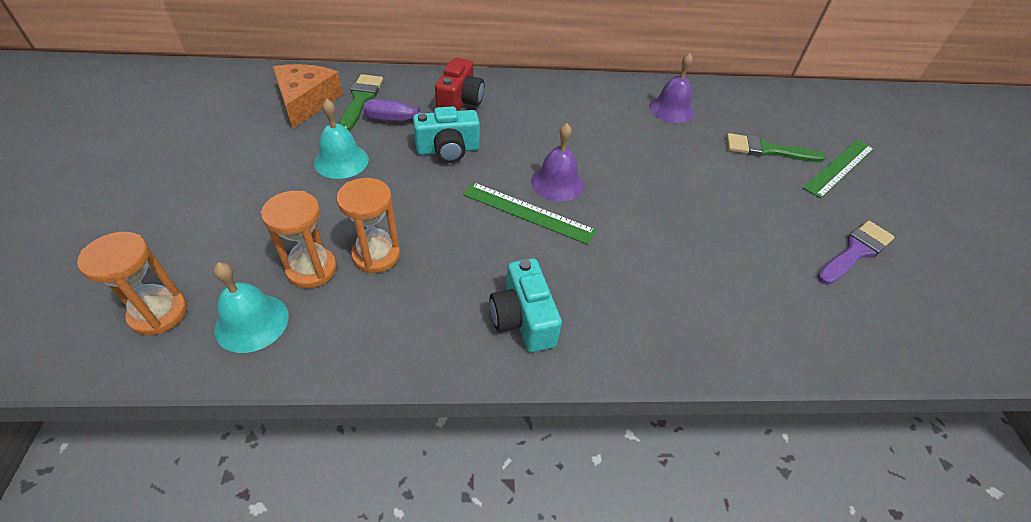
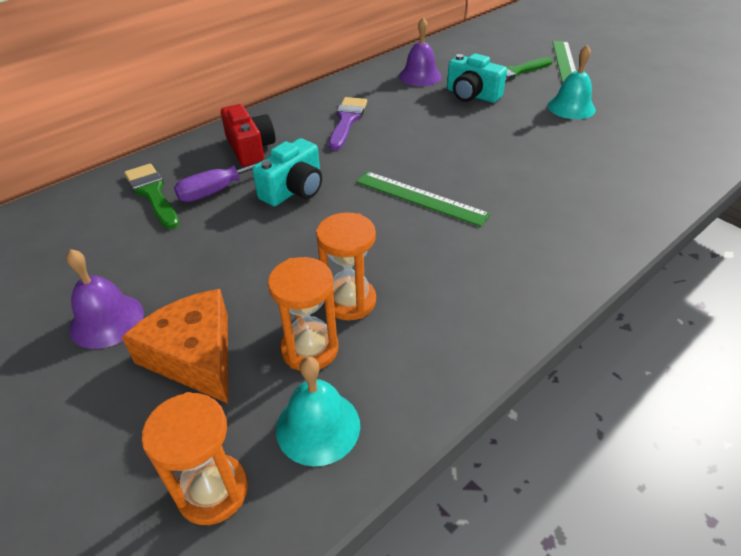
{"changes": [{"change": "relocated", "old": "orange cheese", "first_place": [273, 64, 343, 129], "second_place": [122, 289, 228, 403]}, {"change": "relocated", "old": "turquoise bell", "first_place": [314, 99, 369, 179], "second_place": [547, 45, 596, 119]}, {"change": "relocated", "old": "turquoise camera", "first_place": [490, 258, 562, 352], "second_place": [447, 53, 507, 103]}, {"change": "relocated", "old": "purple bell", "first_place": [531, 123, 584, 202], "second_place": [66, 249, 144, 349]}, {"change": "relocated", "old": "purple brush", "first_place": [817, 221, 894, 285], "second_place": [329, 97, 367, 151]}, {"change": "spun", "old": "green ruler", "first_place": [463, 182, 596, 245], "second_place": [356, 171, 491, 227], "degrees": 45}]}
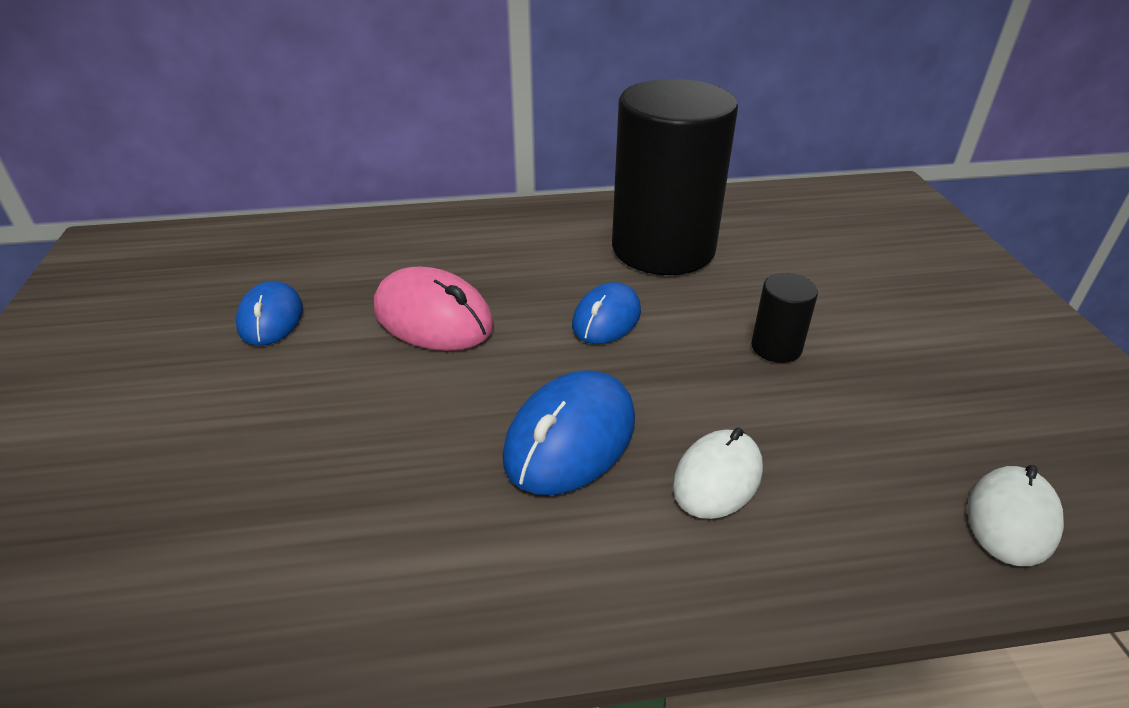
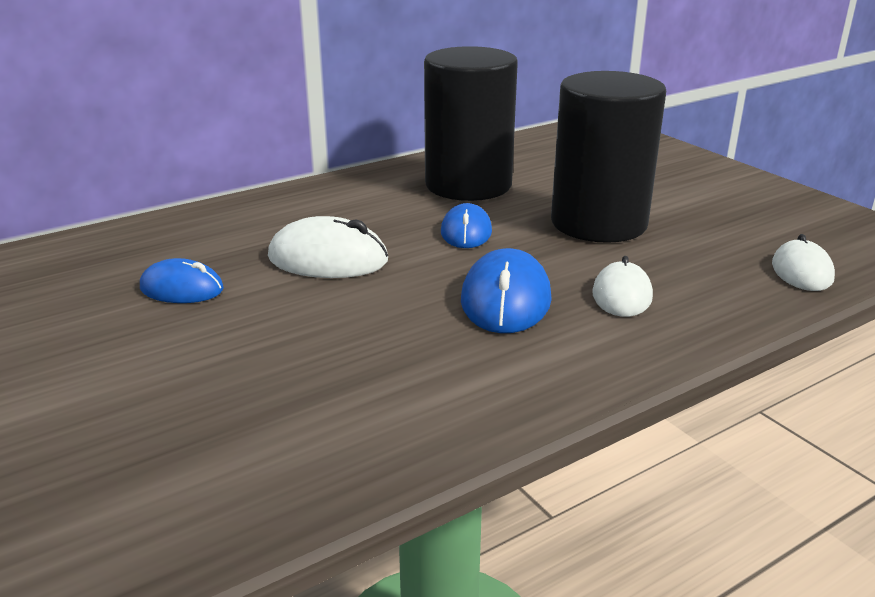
{"changes": [{"change": "colour", "old": "pink mouse", "new": "white mouse", "first_place": [374, 266, 494, 351], "second_place": [268, 216, 388, 278]}, {"change": "spun", "old": "blue mouse", "first_place": [236, 281, 303, 346], "second_place": [140, 258, 224, 303], "degrees": -45}, {"change": "size", "old": "black cylinder", "first_place": [751, 273, 818, 363], "second_place": [551, 71, 666, 243], "factor": 2.48}]}
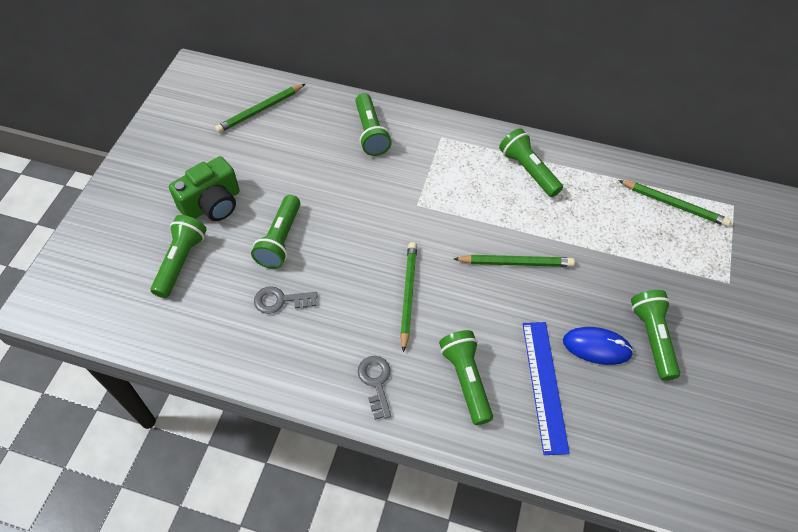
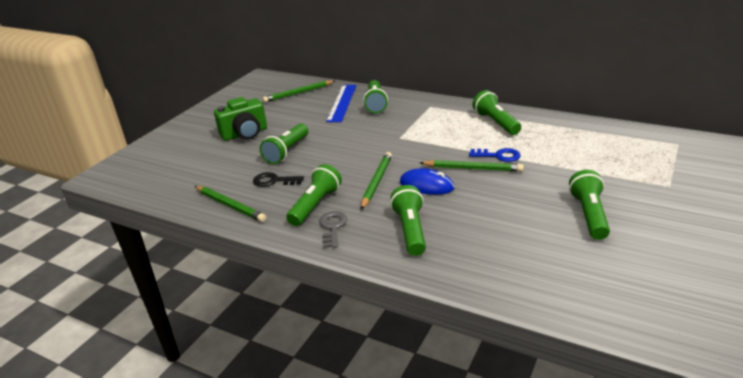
{"changes": [{"change": "appeared", "new": "blue key", "second_place": [469, 148, 521, 162]}, {"change": "relocated", "old": "green flashlight", "first_place": [151, 215, 207, 298], "second_place": [286, 164, 342, 226]}, {"change": "relocated", "old": "blue ruler", "first_place": [523, 322, 570, 455], "second_place": [326, 85, 357, 122]}, {"change": "relocated", "old": "blue mouse", "first_place": [563, 327, 634, 365], "second_place": [400, 168, 454, 195]}, {"change": "relocated", "old": "green pencil", "first_place": [618, 180, 731, 227], "second_place": [195, 186, 266, 222]}, {"change": "colour", "old": "grey key", "new": "black key", "first_place": [254, 286, 318, 314], "second_place": [253, 172, 304, 187]}]}
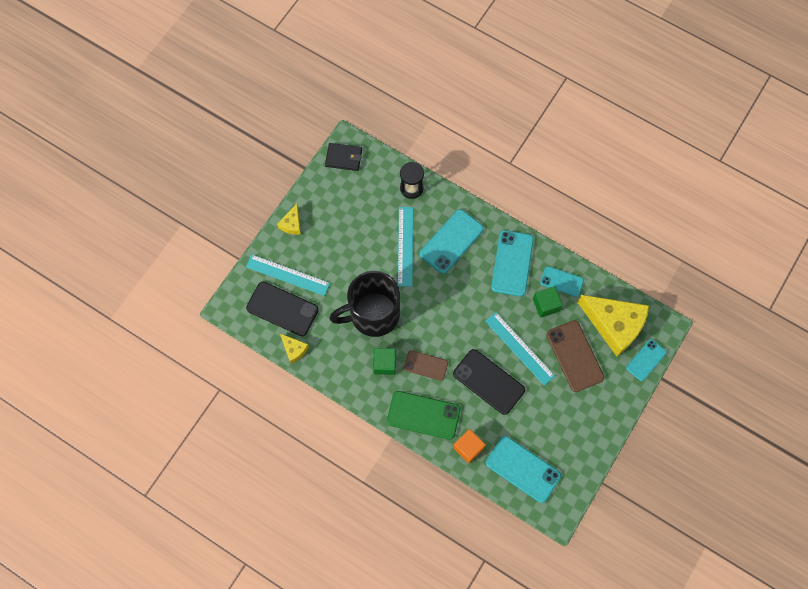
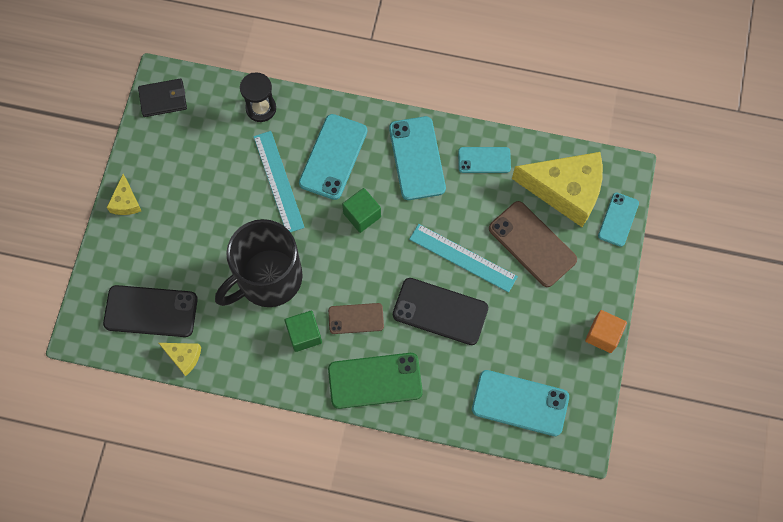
{"changes": [{"change": "missing", "old": "turquoise ruler", "first_place": [246, 254, 330, 296]}, {"change": "relocated", "old": "orange cube", "first_place": [453, 429, 486, 463], "second_place": [585, 310, 627, 353]}, {"change": "relocated", "old": "green cube", "first_place": [533, 286, 563, 317], "second_place": [342, 188, 381, 233]}]}
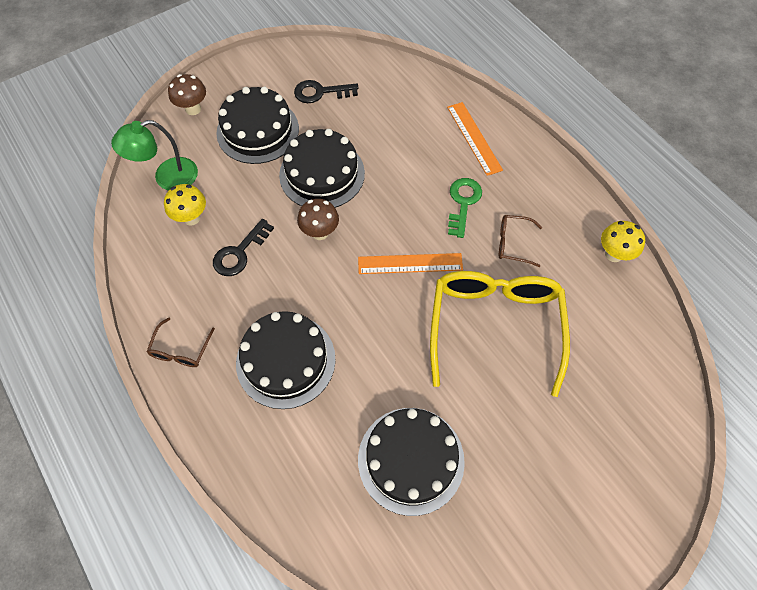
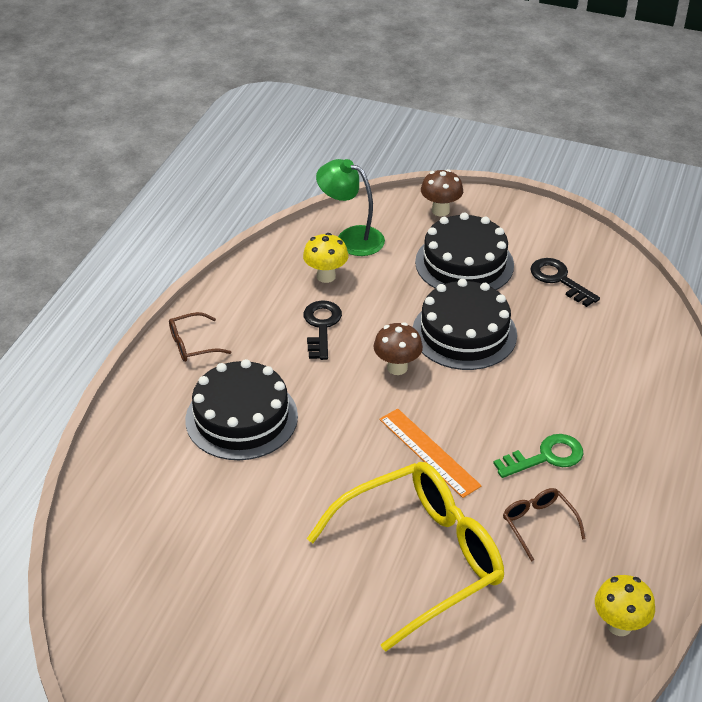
{"changes": [{"change": "missing", "old": "black cake", "first_place": [358, 408, 465, 516]}, {"change": "missing", "old": "orange ruler", "first_place": [447, 102, 503, 176]}, {"change": "spun", "old": "black key", "first_place": [213, 219, 274, 276], "second_place": [303, 300, 342, 360], "degrees": 90}]}
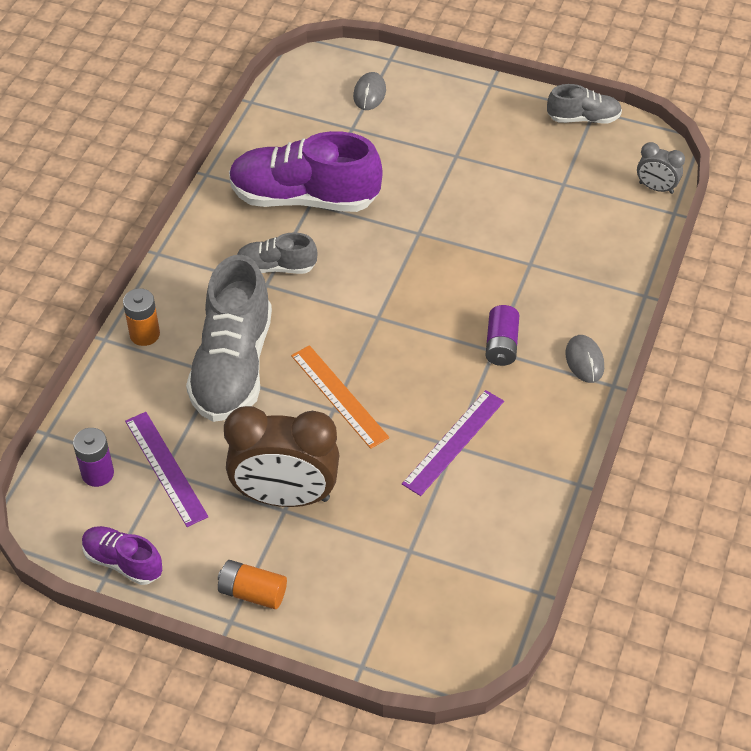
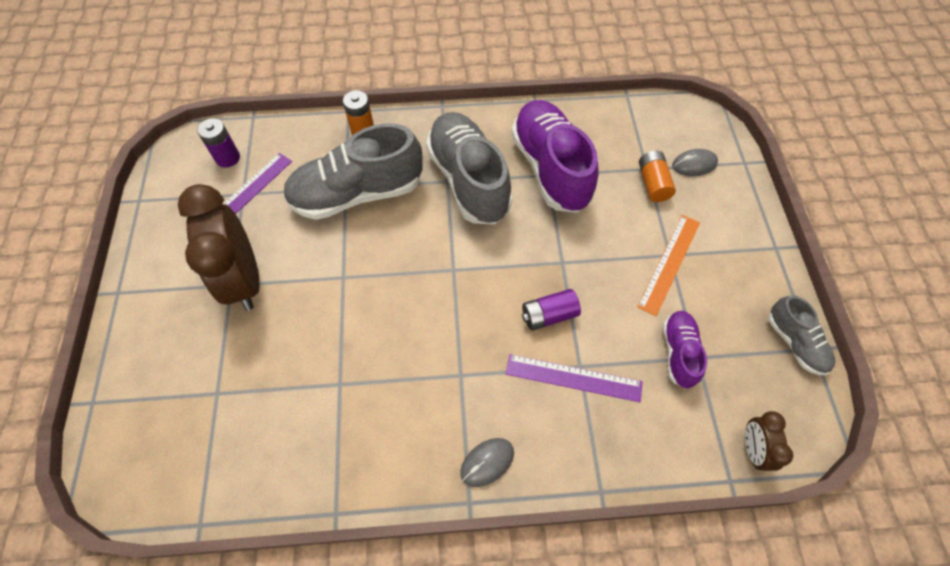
{"changes": [{"change": "relocated", "old": "purple shoe", "first_place": [82, 526, 162, 585], "second_place": [663, 311, 707, 389]}, {"change": "relocated", "old": "orange battery", "first_place": [218, 560, 287, 609], "second_place": [639, 150, 676, 202]}, {"change": "relocated", "old": "orange ruler", "first_place": [291, 345, 389, 449], "second_place": [637, 215, 700, 316]}, {"change": "relocated", "old": "purple ruler", "first_place": [402, 390, 504, 496], "second_place": [506, 354, 643, 402]}, {"change": "relocated", "old": "purple battery", "first_place": [485, 305, 519, 366], "second_place": [522, 289, 581, 331]}, {"change": "colour", "old": "grey clock", "new": "brown clock", "first_place": [637, 142, 685, 194], "second_place": [745, 411, 793, 471]}, {"change": "size", "old": "grey shoe", "first_place": [237, 232, 317, 274], "second_place": [426, 112, 512, 224], "factor": 1.96}]}
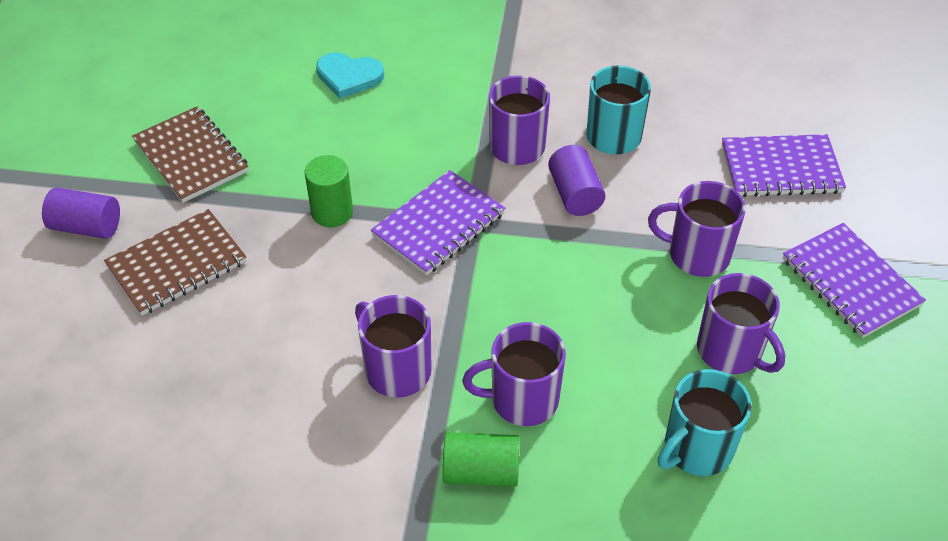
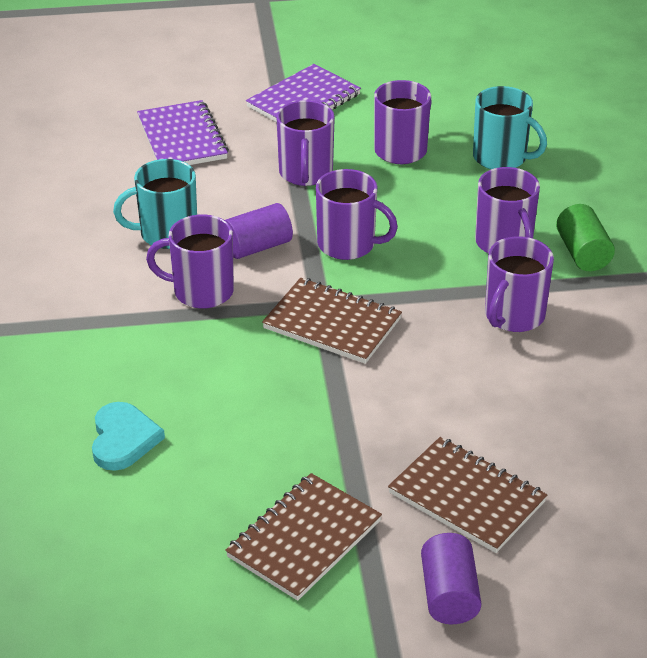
{"changes": [{"change": "missing", "old": "green cylinder", "first_place": [305, 155, 353, 227]}, {"change": "appeared", "new": "purple mug", "second_place": [316, 169, 398, 260]}, {"change": "colour", "old": "purple notebook", "new": "brown notebook", "first_place": [371, 170, 505, 275], "second_place": [262, 278, 402, 364]}]}
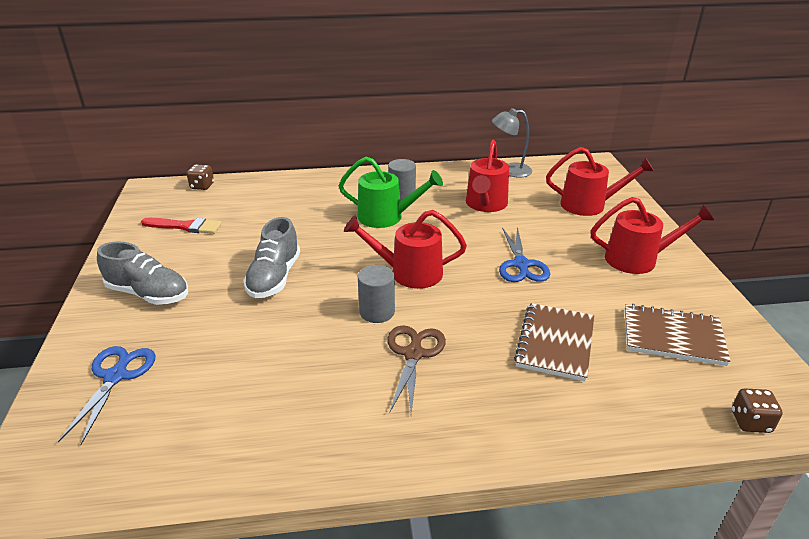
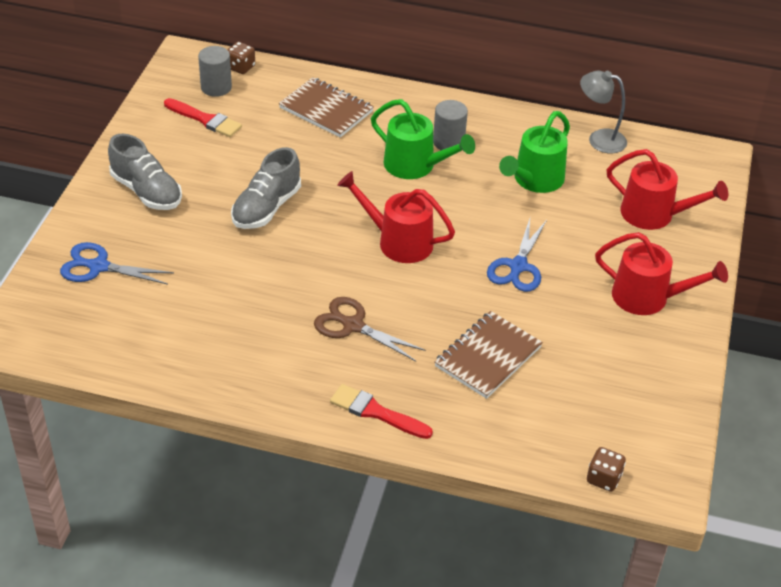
{"changes": [{"change": "appeared", "new": "red brush", "second_place": [330, 384, 433, 439]}, {"change": "relocated", "old": "grey cylinder", "first_place": [358, 265, 395, 323], "second_place": [198, 46, 232, 97]}, {"change": "relocated", "old": "brown notebook", "first_place": [624, 304, 731, 366], "second_place": [279, 77, 374, 138]}, {"change": "colour", "old": "red watering can", "new": "green watering can", "first_place": [466, 140, 509, 212], "second_place": [499, 111, 570, 193]}, {"change": "spun", "old": "blue scissors", "first_place": [58, 346, 156, 445], "second_place": [60, 242, 174, 285], "degrees": -105}, {"change": "spun", "old": "brown scissors", "first_place": [387, 325, 446, 414], "second_place": [314, 297, 426, 361], "degrees": -90}]}
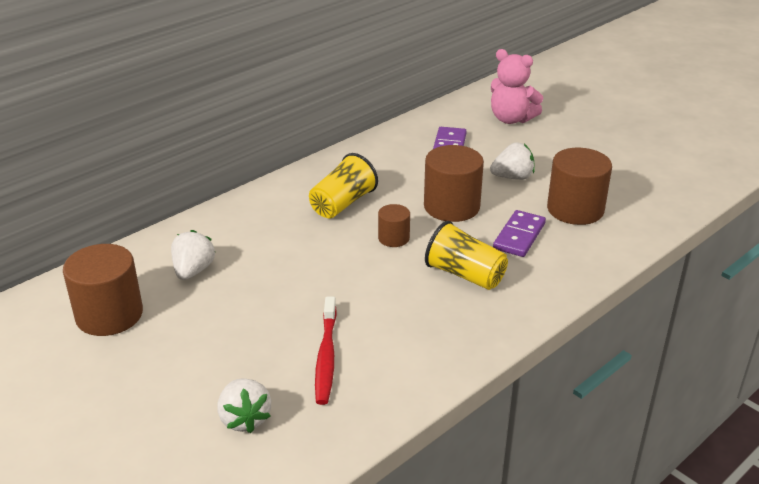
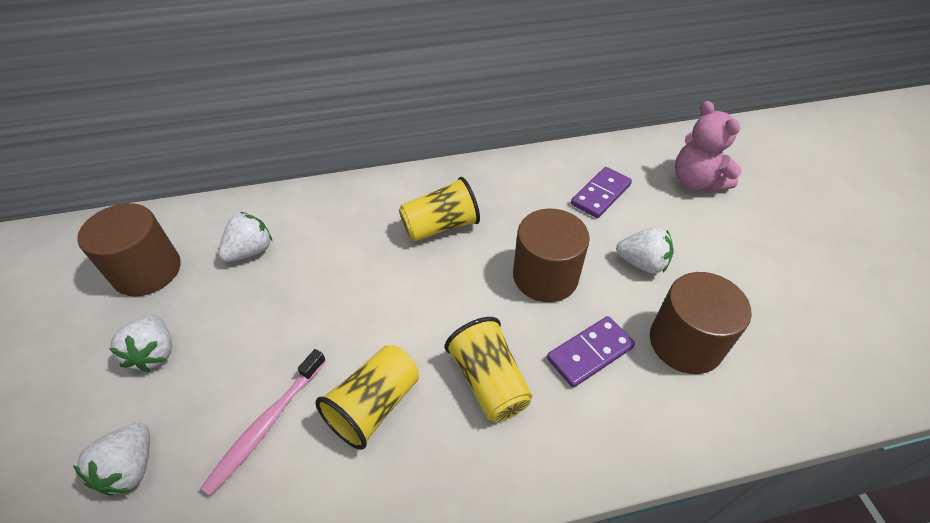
{"changes": [{"change": "missing", "old": "brown cylinder", "first_place": [378, 204, 410, 247]}, {"change": "appeared", "new": "white strawberry", "second_place": [109, 315, 172, 372]}, {"change": "appeared", "new": "yellow cup", "second_place": [316, 345, 419, 450]}, {"change": "colour", "old": "red toothbrush", "new": "pink toothbrush", "first_place": [315, 296, 337, 405], "second_place": [200, 349, 326, 496]}]}
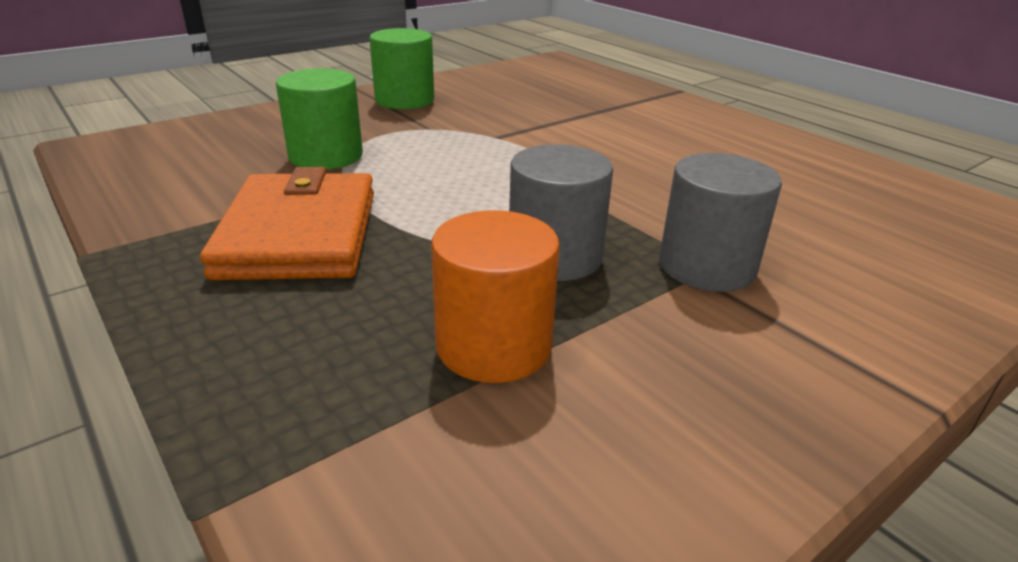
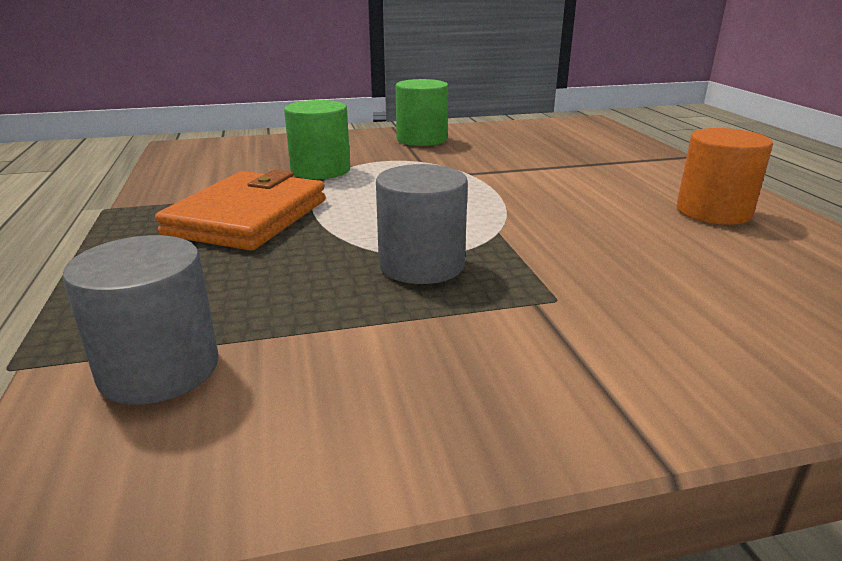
{"changes": [{"change": "relocated", "old": "orange cylinder", "first_place": [431, 210, 560, 383], "second_place": [676, 128, 773, 225]}, {"change": "relocated", "old": "grey cylinder", "first_place": [659, 153, 782, 292], "second_place": [62, 235, 219, 405]}]}
